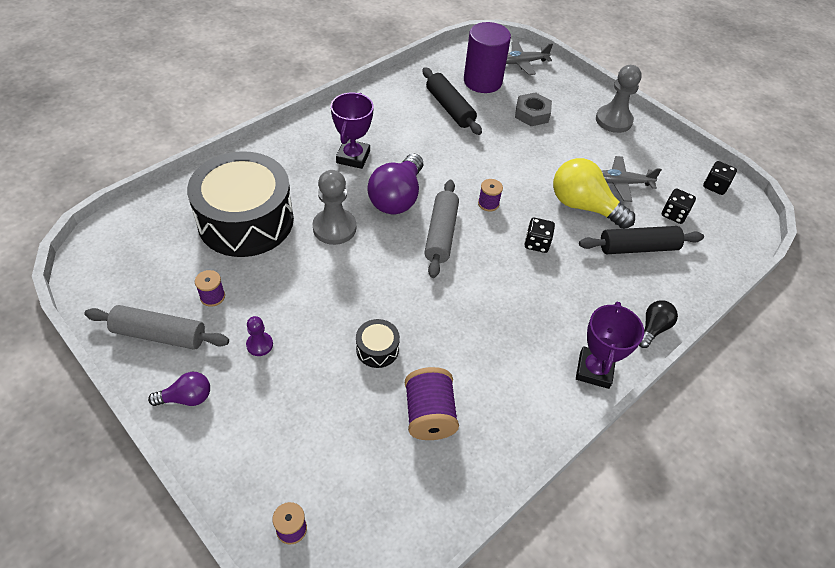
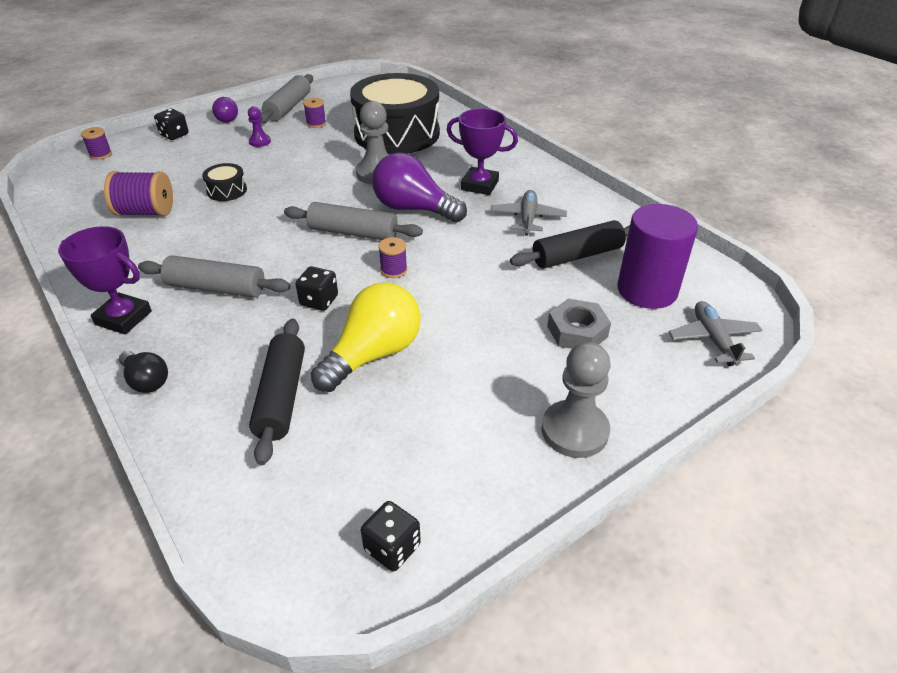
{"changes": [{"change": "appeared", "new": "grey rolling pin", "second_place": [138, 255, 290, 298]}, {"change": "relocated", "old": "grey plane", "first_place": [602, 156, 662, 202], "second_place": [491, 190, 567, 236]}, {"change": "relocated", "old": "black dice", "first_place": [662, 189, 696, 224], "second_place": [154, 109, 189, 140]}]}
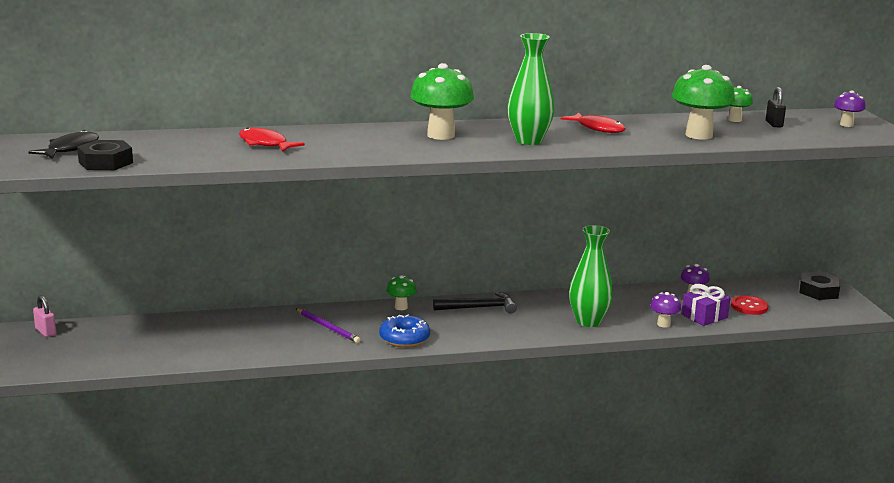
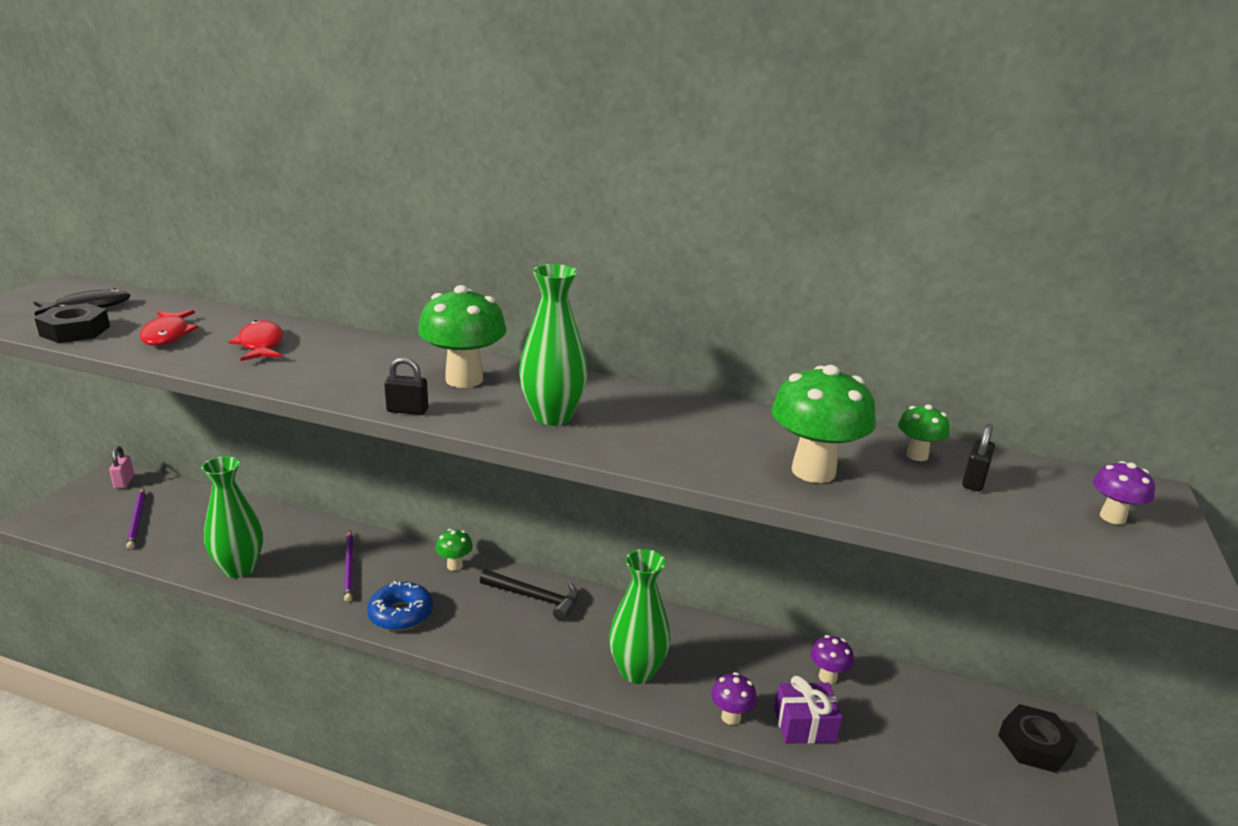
{"changes": [{"change": "missing", "old": "red button", "first_place": [731, 295, 768, 315]}, {"change": "appeared", "new": "purple pencil", "second_place": [126, 488, 146, 549]}, {"change": "appeared", "new": "green vase", "second_place": [201, 456, 263, 578]}, {"change": "appeared", "new": "black padlock", "second_place": [384, 357, 428, 415]}, {"change": "relocated", "old": "red fish", "first_place": [561, 112, 626, 133], "second_place": [140, 310, 199, 346]}]}
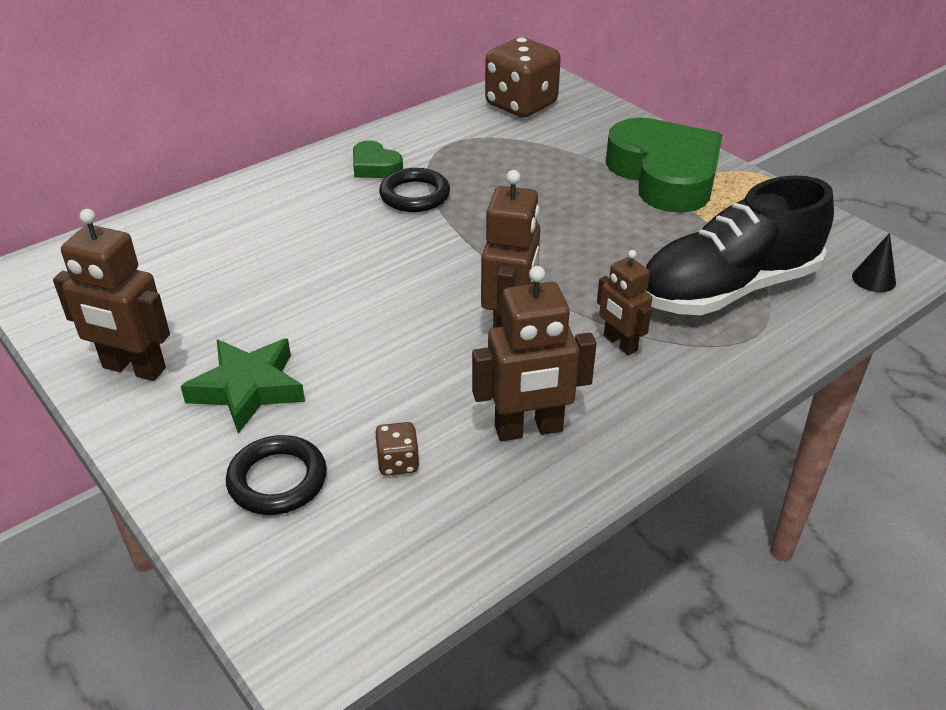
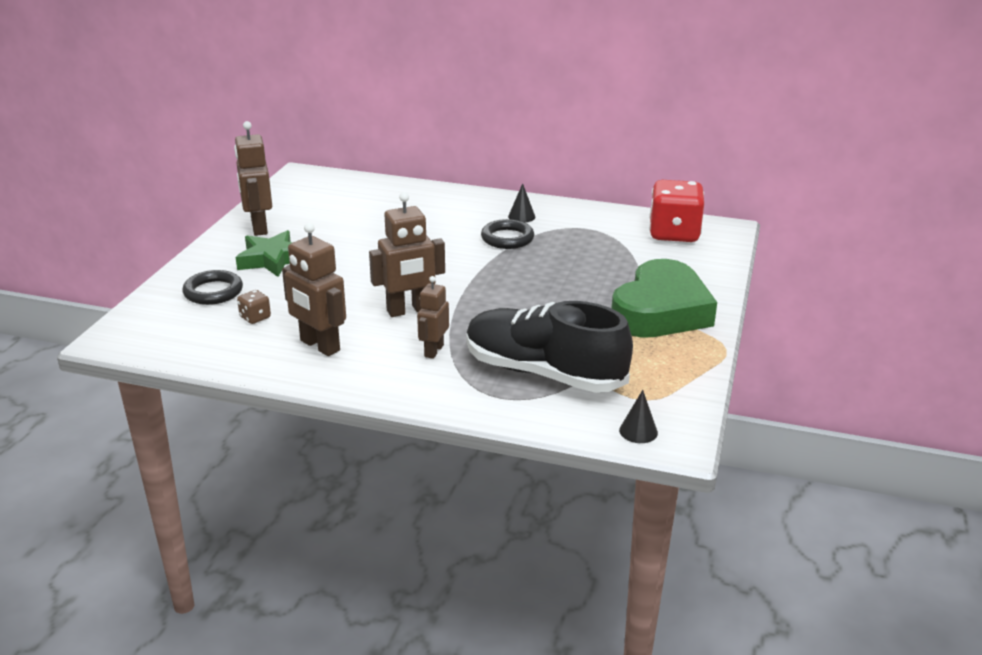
{"changes": [{"change": "exchanged", "old": "green heart", "new": "black cone", "first_place": [353, 140, 403, 178], "second_place": [508, 183, 535, 223]}, {"change": "colour", "old": "brown dice", "new": "red dice", "first_place": [485, 37, 561, 117], "second_place": [649, 180, 704, 242]}]}
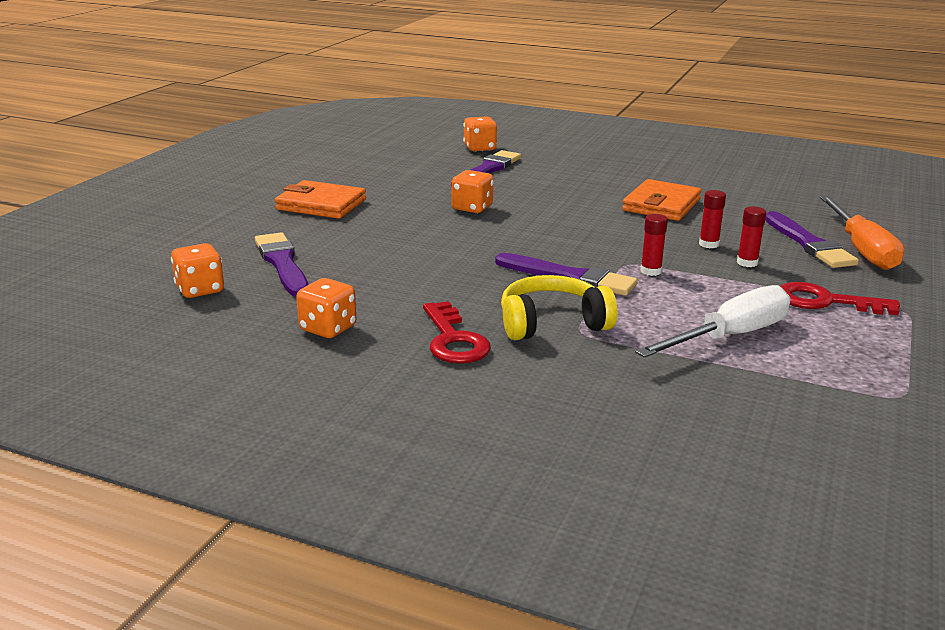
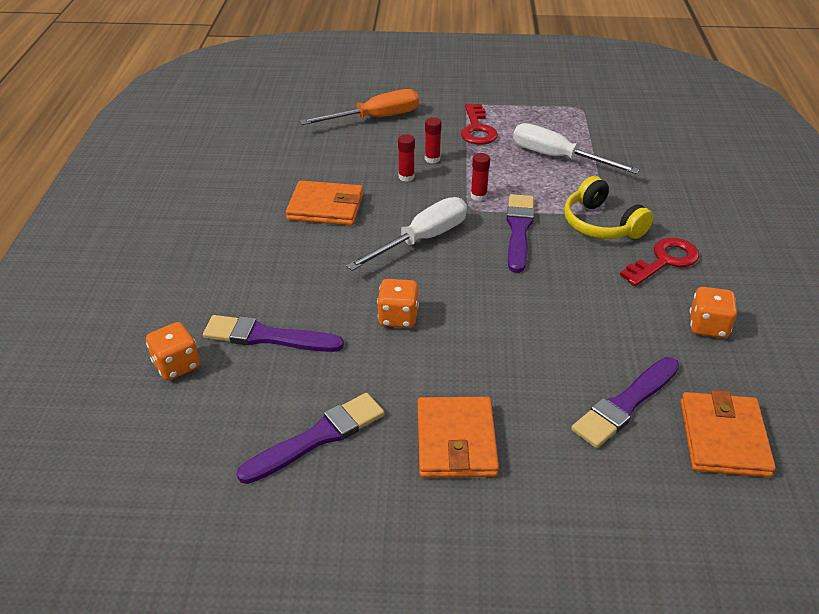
{"changes": [{"change": "appeared", "new": "white screwdriver", "second_place": [346, 197, 467, 271]}, {"change": "relocated", "old": "purple brush", "first_place": [765, 211, 859, 268], "second_place": [237, 393, 384, 484]}, {"change": "exchanged", "old": "orange dice", "new": "orange wallet", "first_place": [171, 243, 224, 298], "second_place": [681, 390, 776, 477]}]}
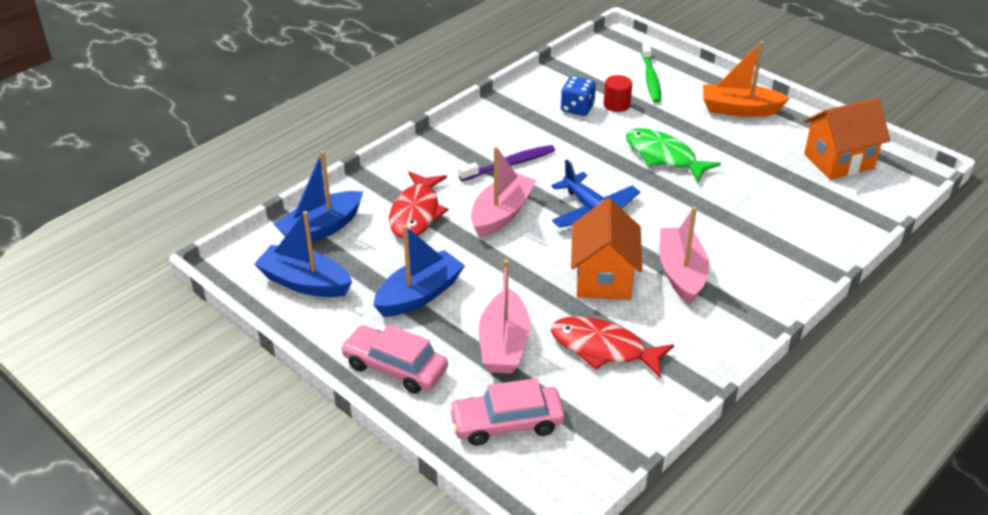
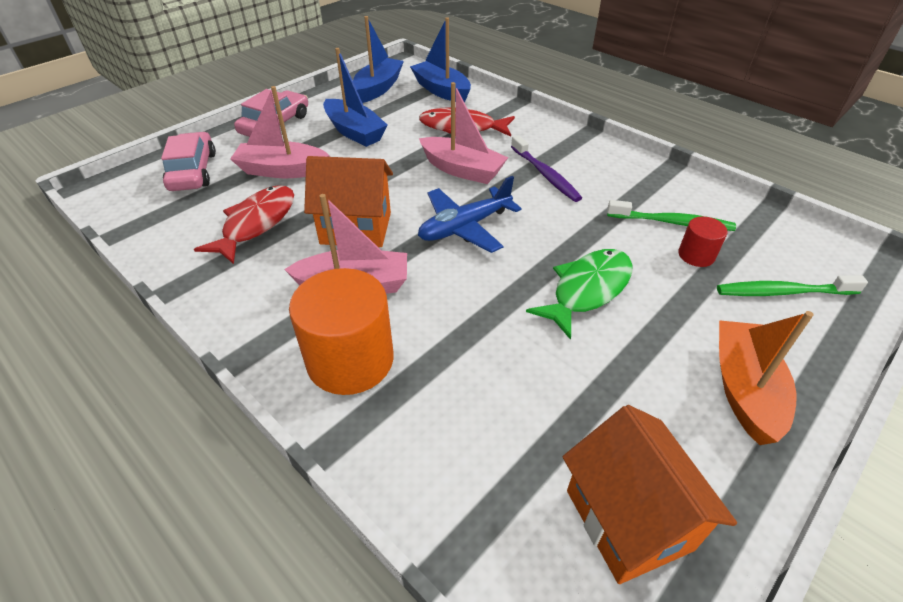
{"changes": [{"change": "appeared", "new": "orange cylinder", "second_place": [289, 268, 394, 395]}, {"change": "exchanged", "old": "blue dice", "new": "green toothbrush", "first_place": [561, 76, 596, 116], "second_place": [607, 200, 736, 231]}]}
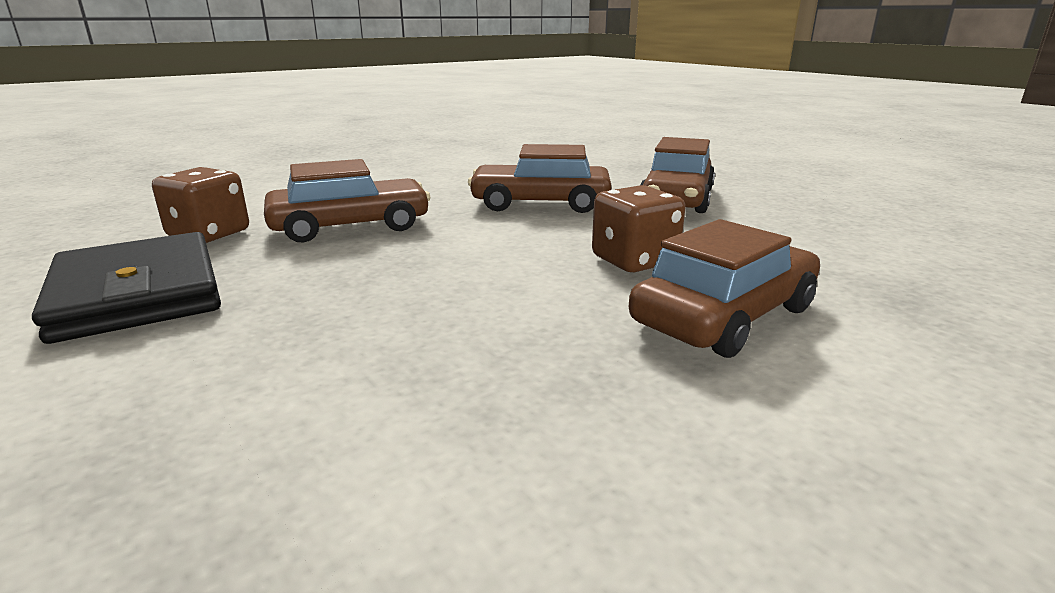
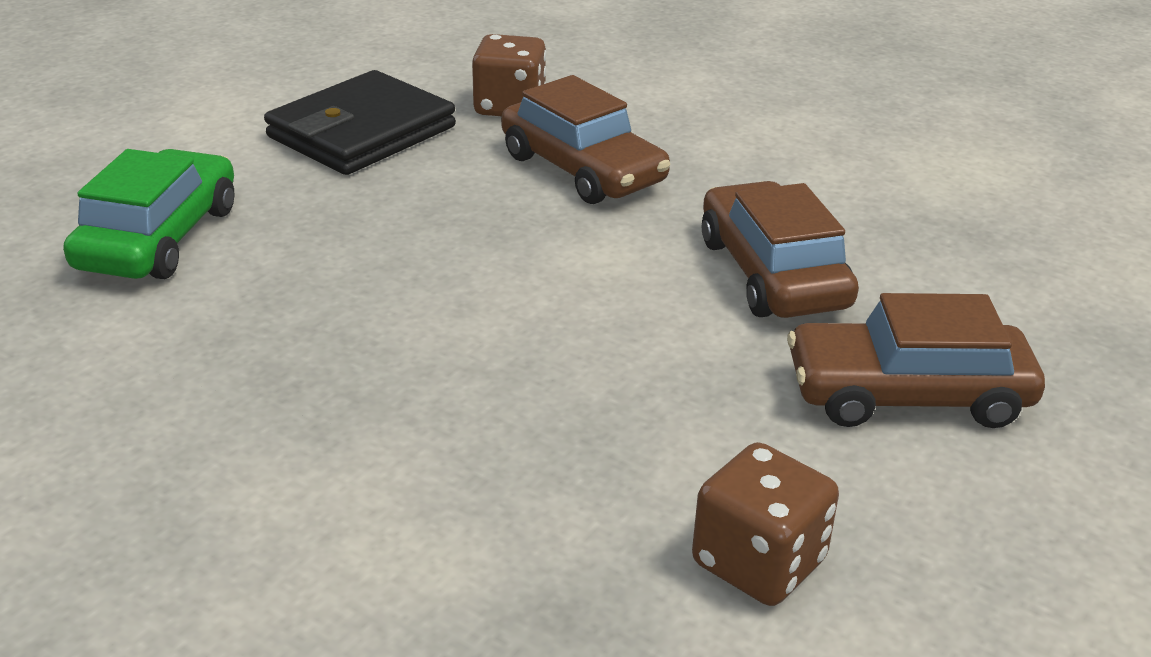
{"changes": [{"change": "missing", "old": "brown car", "first_place": [629, 219, 820, 358]}, {"change": "appeared", "new": "green car", "second_place": [63, 149, 234, 279]}, {"change": "relocated", "old": "brown dice", "first_place": [592, 185, 685, 272], "second_place": [692, 442, 839, 606]}]}
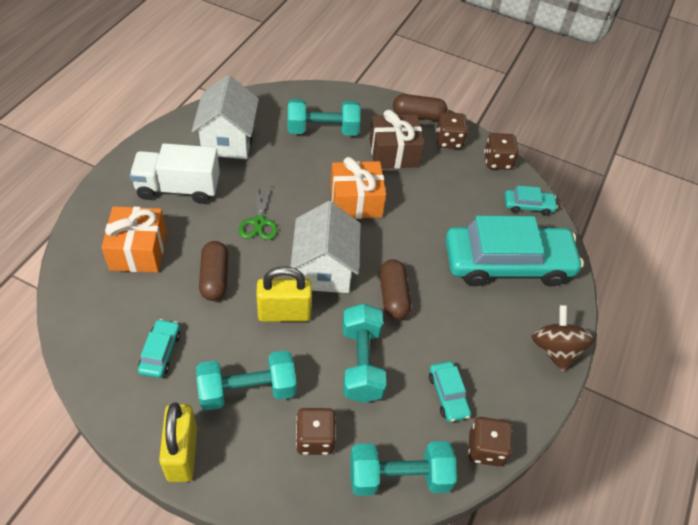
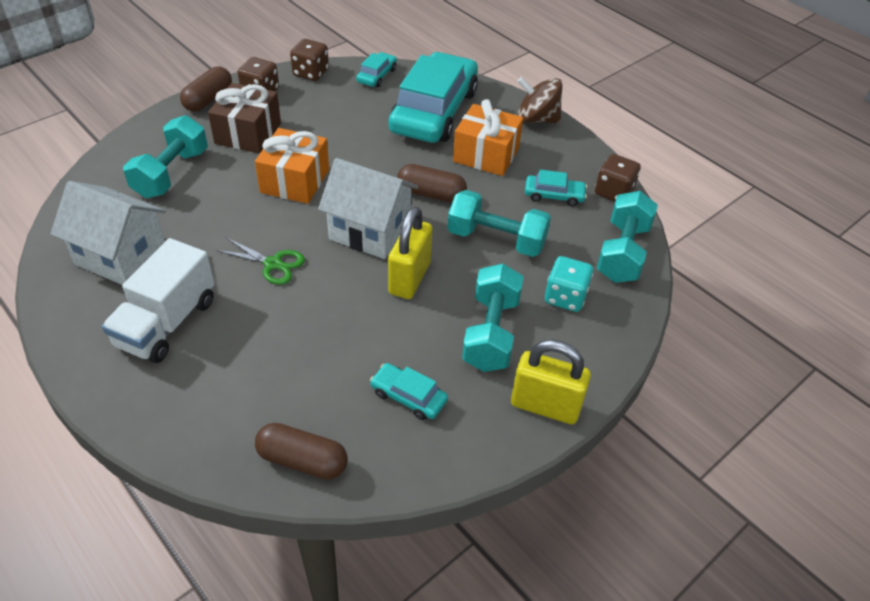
{"changes": [{"change": "relocated", "old": "orange gift", "first_place": [101, 206, 167, 273], "second_place": [453, 99, 523, 176]}, {"change": "relocated", "old": "brown capsule", "first_place": [199, 241, 228, 301], "second_place": [255, 423, 348, 480]}, {"change": "colour", "old": "brown dice", "new": "turquoise dice", "first_place": [296, 408, 336, 455], "second_place": [545, 256, 593, 312]}]}
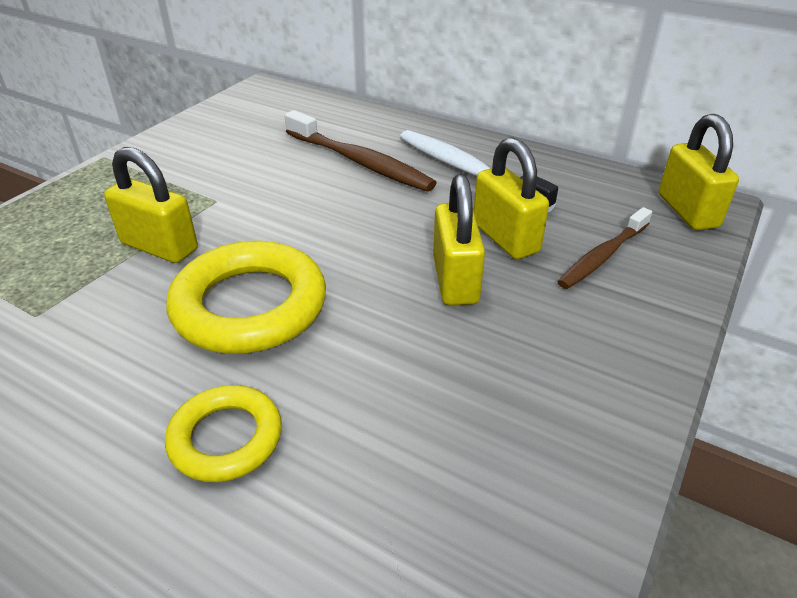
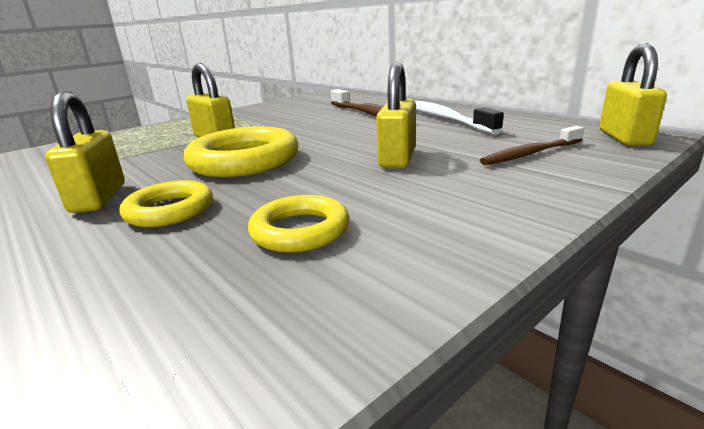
{"changes": [{"change": "appeared", "new": "yellow ring", "second_place": [248, 195, 349, 253]}, {"change": "relocated", "old": "yellow padlock", "first_place": [474, 137, 549, 259], "second_place": [45, 91, 125, 213]}]}
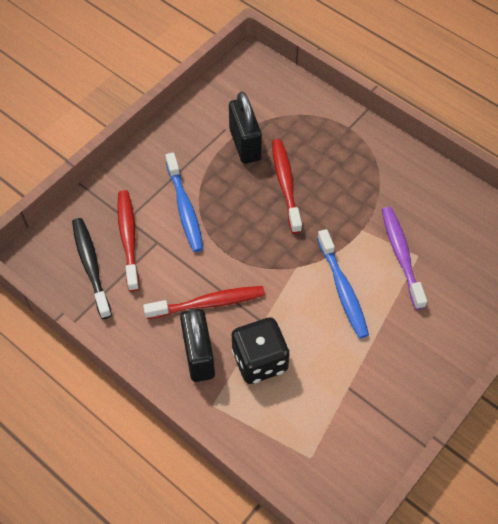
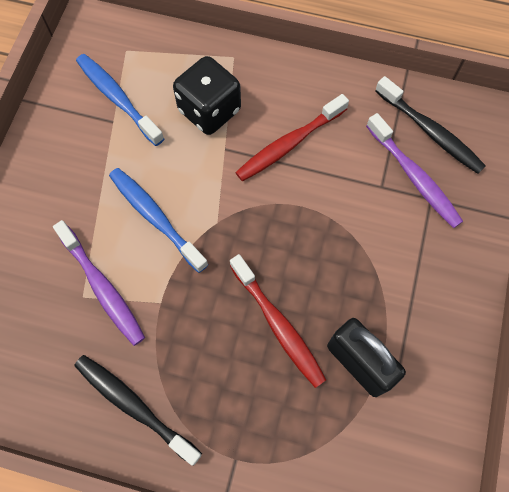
{"changes": [{"change": "missing", "old": "black padlock", "first_place": [180, 308, 215, 382]}, {"change": "appeared", "new": "black toothbrush", "second_place": [74, 355, 202, 466]}, {"change": "relocated", "old": "blue toothbrush", "first_place": [165, 152, 203, 252], "second_place": [76, 54, 164, 146]}, {"change": "colour", "old": "red toothbrush", "new": "purple toothbrush", "first_place": [117, 190, 139, 292], "second_place": [366, 113, 463, 228]}]}
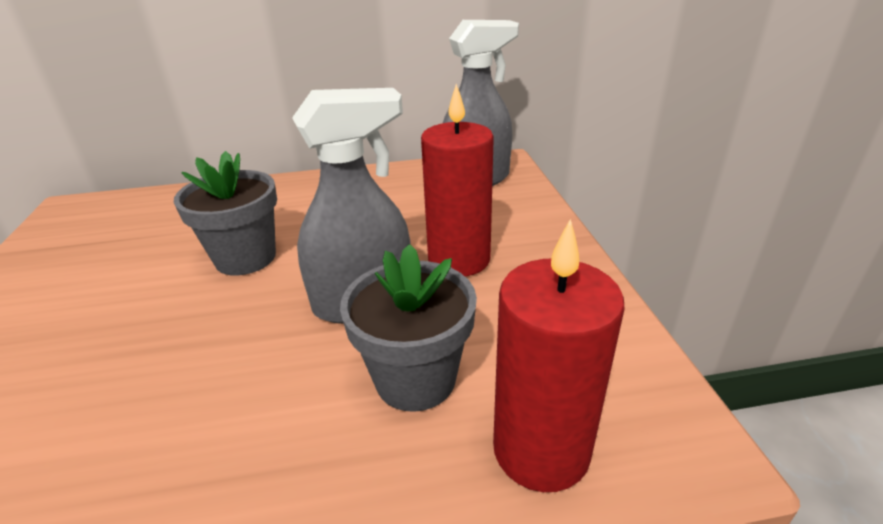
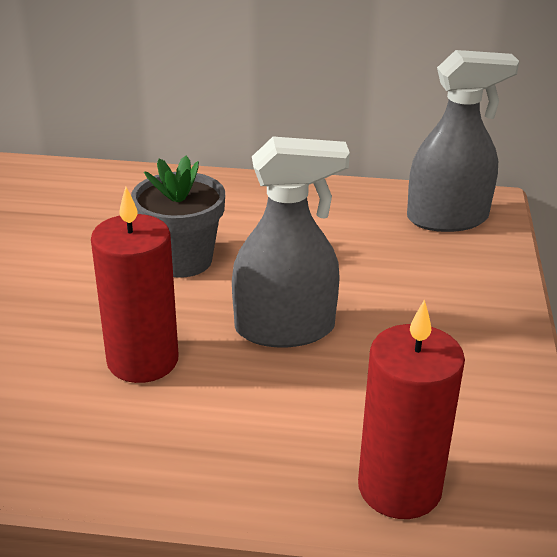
{"changes": [{"change": "missing", "old": "grey flower pot", "first_place": [340, 244, 477, 412]}, {"change": "relocated", "old": "red candle", "first_place": [421, 84, 494, 276], "second_place": [91, 187, 179, 383]}]}
